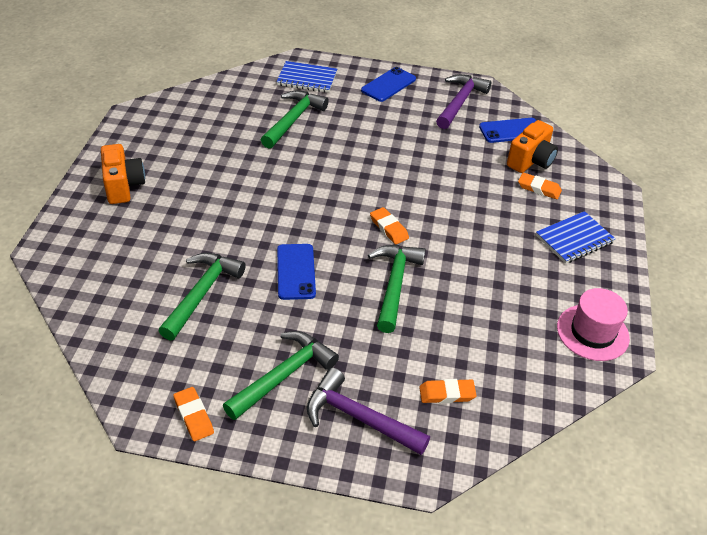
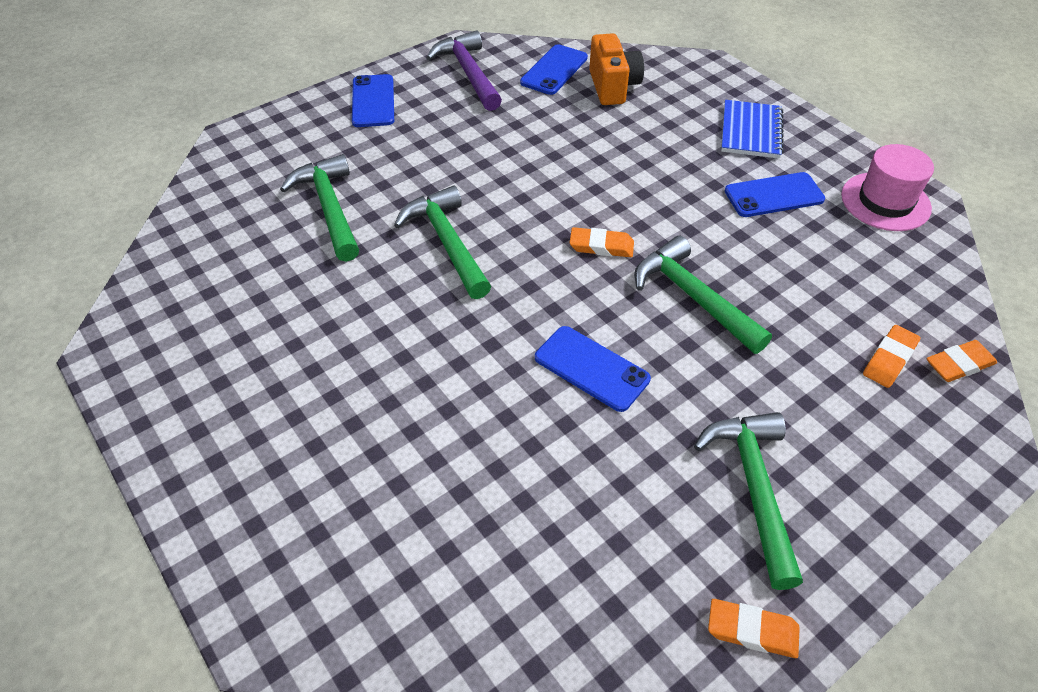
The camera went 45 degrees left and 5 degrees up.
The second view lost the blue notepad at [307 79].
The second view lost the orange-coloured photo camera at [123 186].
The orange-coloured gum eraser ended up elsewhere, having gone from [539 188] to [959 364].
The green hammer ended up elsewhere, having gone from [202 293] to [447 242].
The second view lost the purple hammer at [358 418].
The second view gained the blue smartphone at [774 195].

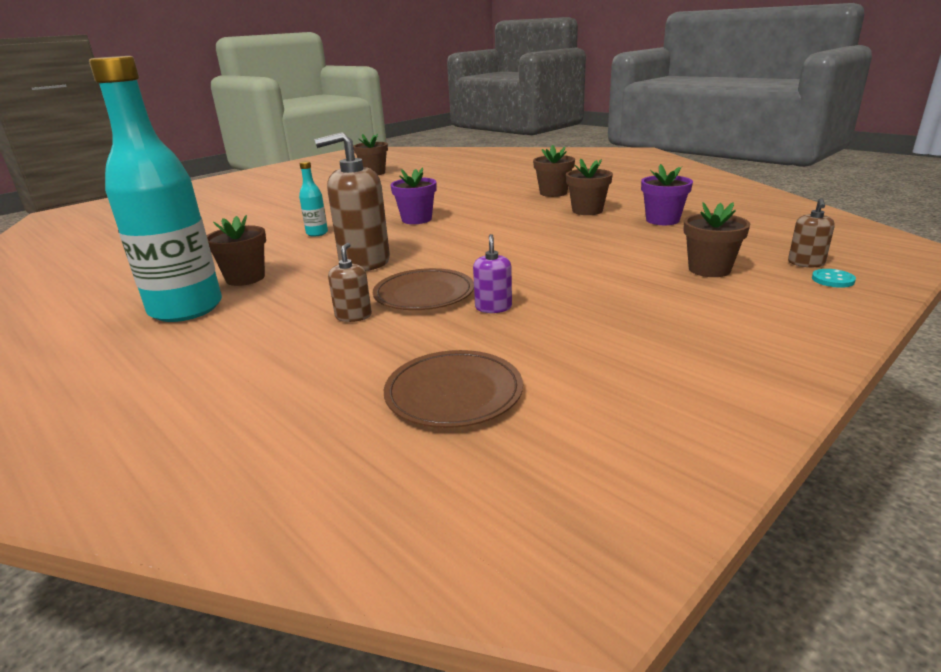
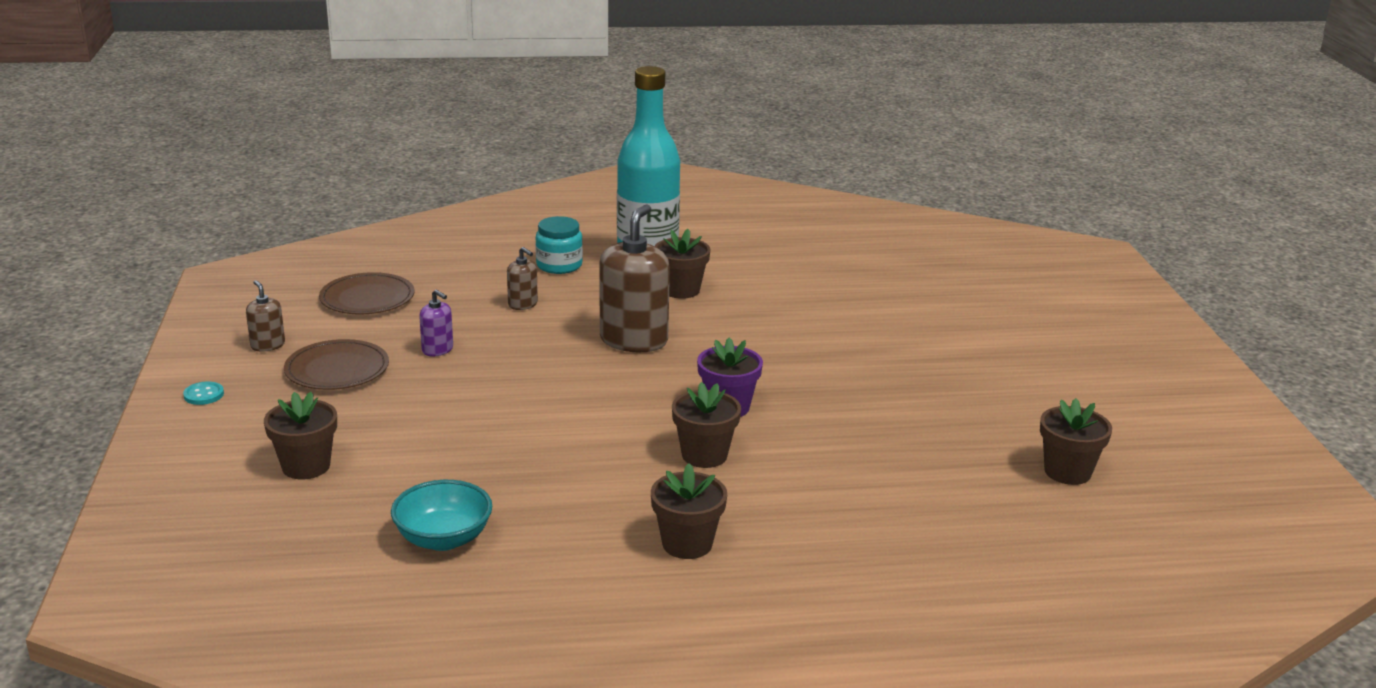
The camera went 125 degrees right and 0 degrees up.
The brown plant pot ended up elsewhere, having gone from [587 211] to [704 455].
The second view lost the aqua flask at [317 233].
Where the purple plant pot stood at [662 220], the aqua deep dish came to stand at [443 539].
The brown pump bottle ended up elsewhere, having gone from [806 263] to [268 345].
The brown plate ended up elsewhere, having gone from [424 294] to [337 370].
The aqua button ended up elsewhere, having gone from [832 280] to [204 395].
The second view gained the aqua jam jar at [559 265].

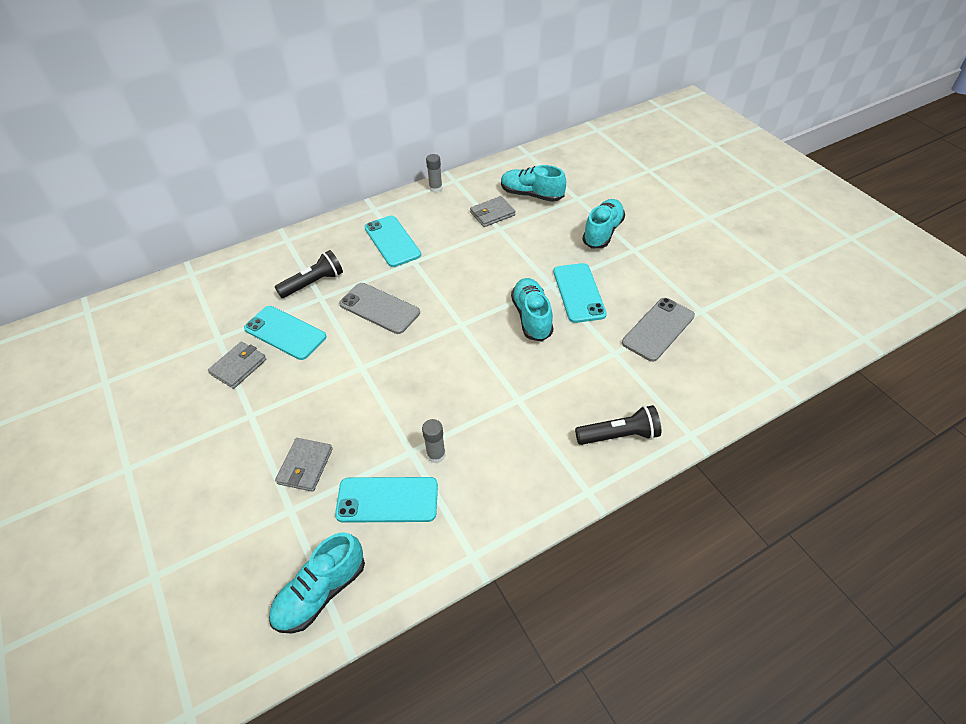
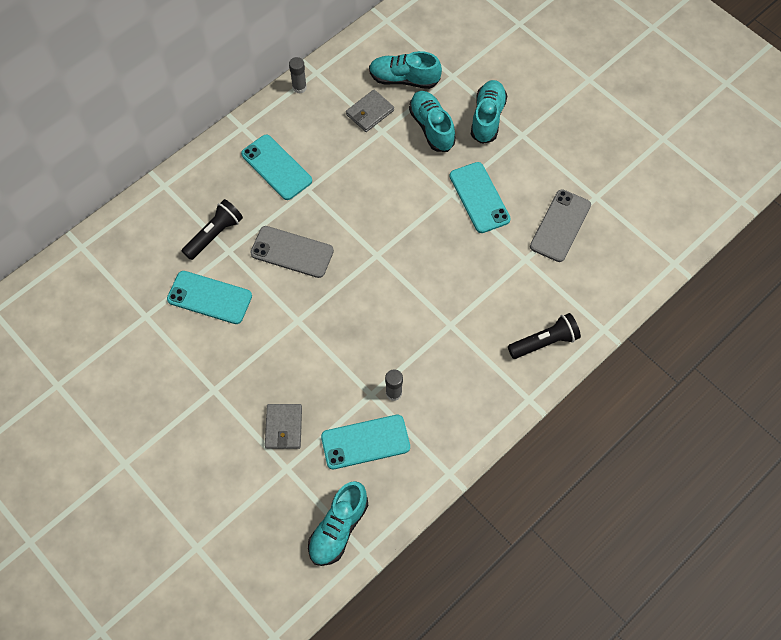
The camera went 15 degrees left and 15 degrees up.
The aqua shoe ended up elsewhere, having gone from [531 317] to [431 127].
The second view lost the gray wallet at [238 367].

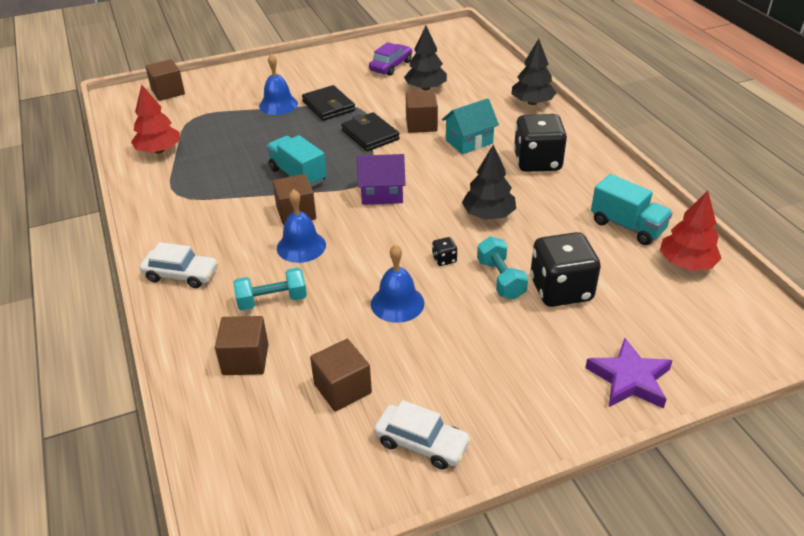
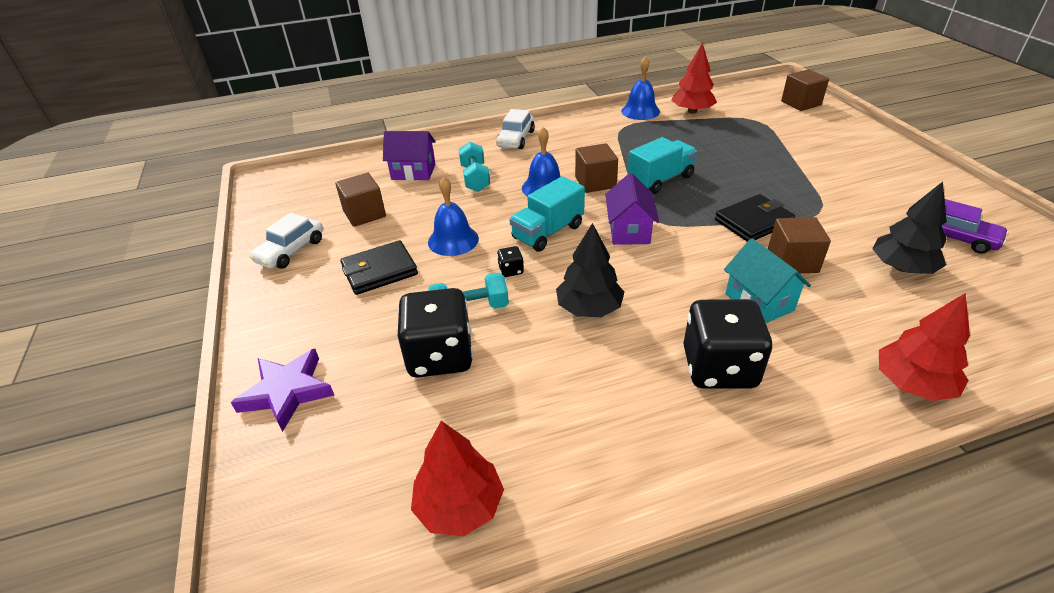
The camera went 95 degrees right and 0 degrees up.
What was the jet-black tree at [532 102] turned into the crimson tree at [912 384].
The blue school bell ended up elsewhere, having gone from [278 105] to [640 111].
The jet-black wallet ended up elsewhere, having gone from [328 106] to [379 271].
The aqua toy truck ended up elsewhere, having gone from [627 226] to [548 232].
Where the brown cube stood at [245 359], the purple toy house came to stand at [413 172].

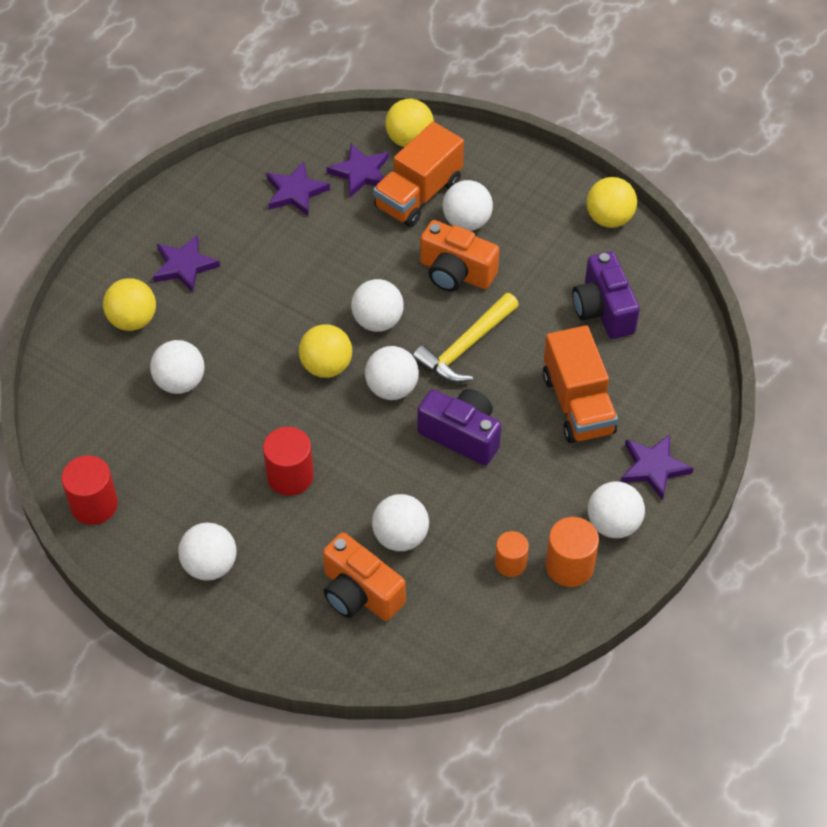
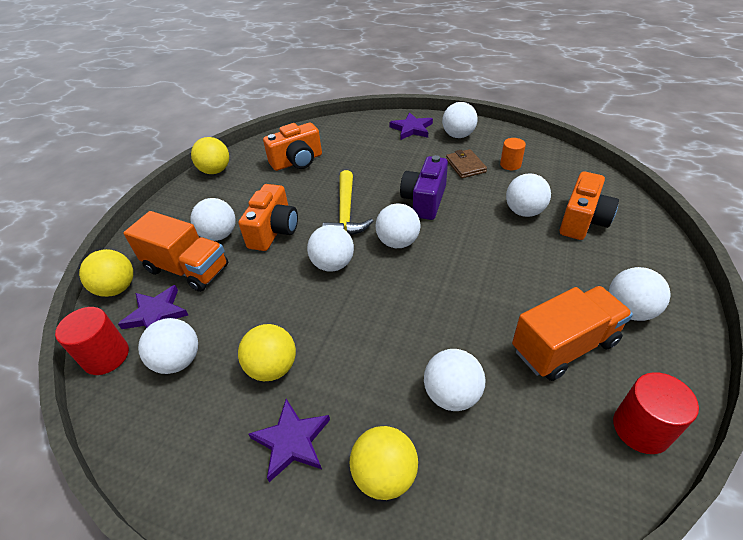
The camera went 100 degrees left and 10 degrees down.
Where the purple five-pointed star stood at [295 192], the pure white sphere came to stand at [178 361].
What was the purple photo camera at [603 310] turned into the orange-coloured photo camera at [297 161].
The golden hammer at [465 347] ended up facing another way, 60 degrees clockwise from before.
The golden sphere ended up elsewhere, having gone from [326 366] to [272 367].
The orange-coloured toy truck ended up elsewhere, having gone from [578 404] to [564 346].
The crimson cylinder shape ended up elsewhere, having gone from [290 476] to [106 356].
The second view lost the orange-coloured cylinder shape at [569 566].
The second view gained the brown wallet at [465 166].

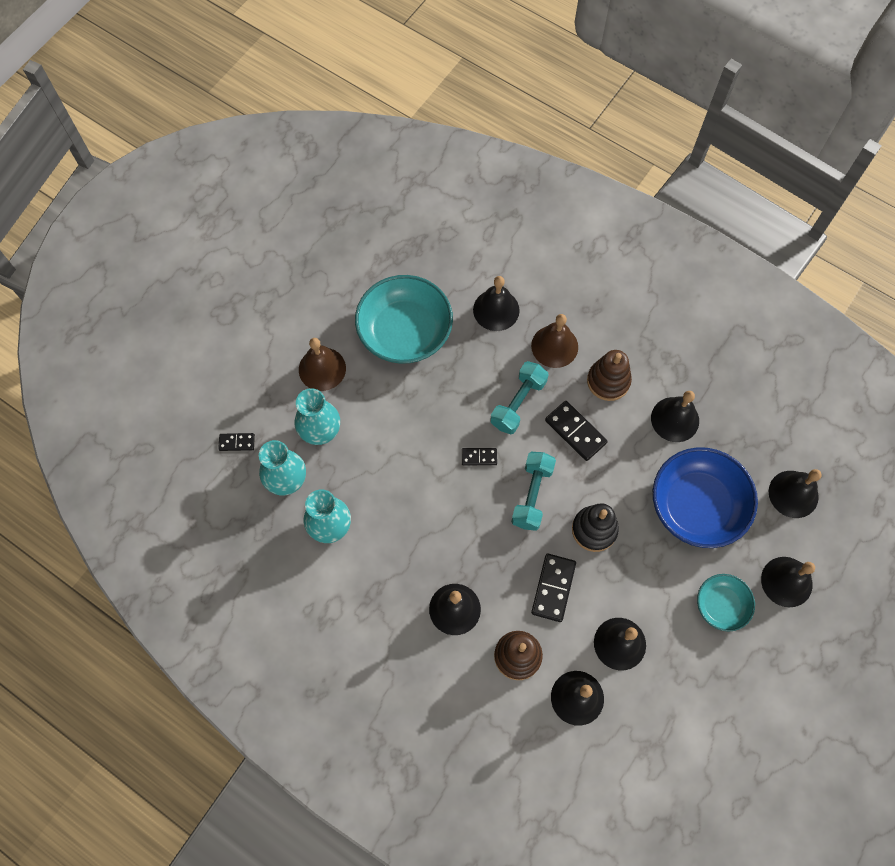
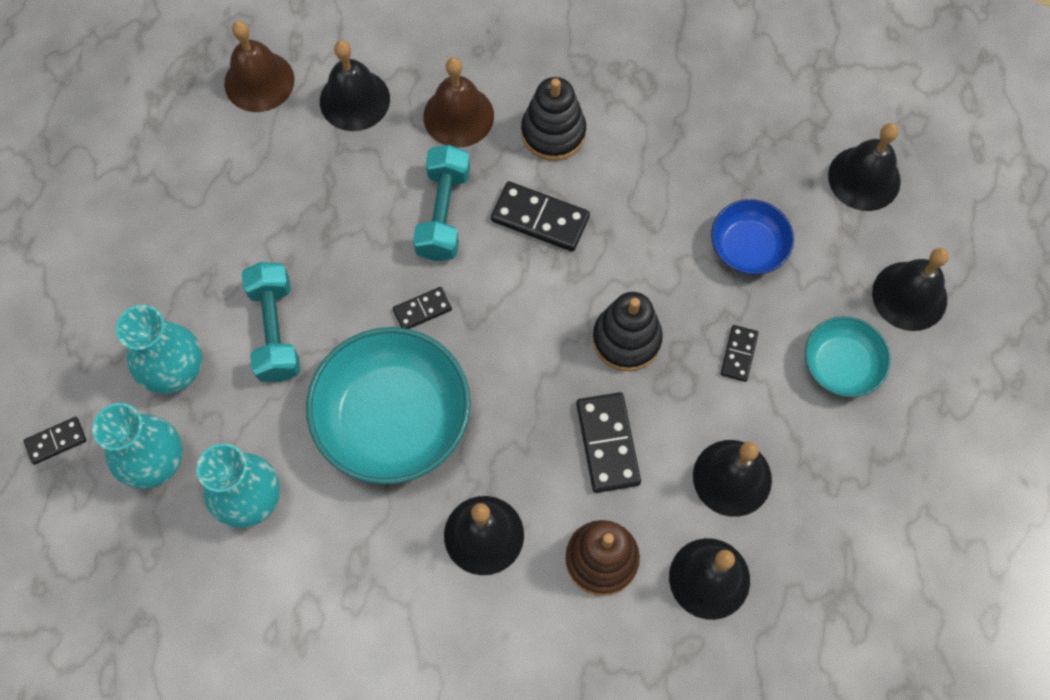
The camera went 25 degrees left and 0 degrees up.
The aqua deep dish ended up elsewhere, having gone from [405 331] to [393 418].
The brown school bell ended up elsewhere, having gone from [322 369] to [259 81].
What was the brown stacking toy at [608 381] turned into the jet-black stacking toy at [553 132].
The second view lost the jet-black school bell at [675 419].
The size of the blue deep dish at [697 505] changed by a factor of 0.54.
The aqua dumbbell ended up elsewhere, having gone from [532 495] to [275 330].
The second view gained the jet-black domino tile at [738 354].

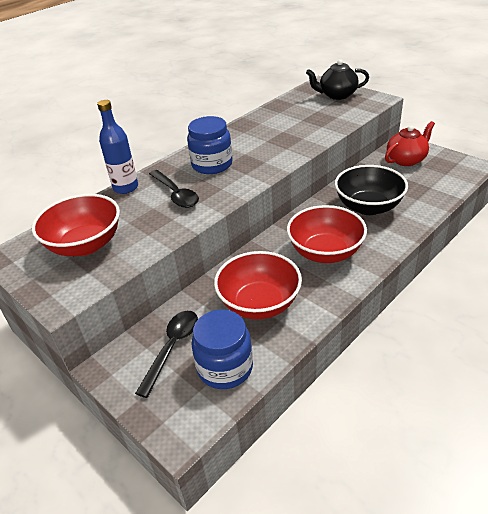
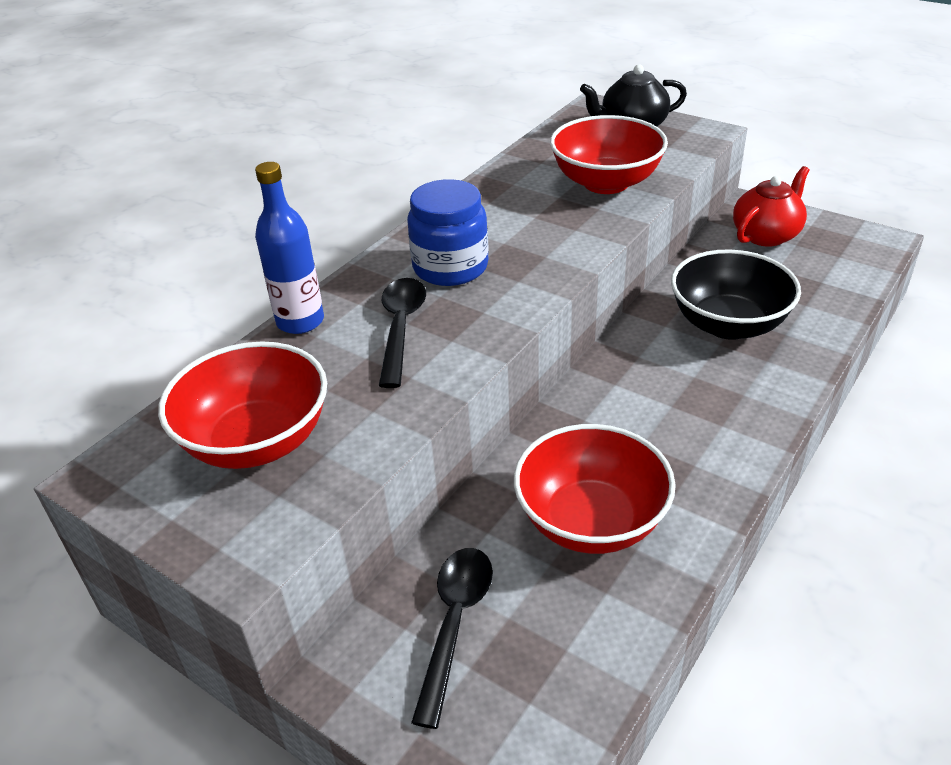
The camera went 10 degrees left and 0 degrees up.
The jet-black tablespoon at [176 194] ended up facing another way, 135 degrees counterclockwise from before.
The crimson deep dish ended up elsewhere, having gone from [325 252] to [606 183].
The second view lost the blue jam jar at [225 368].

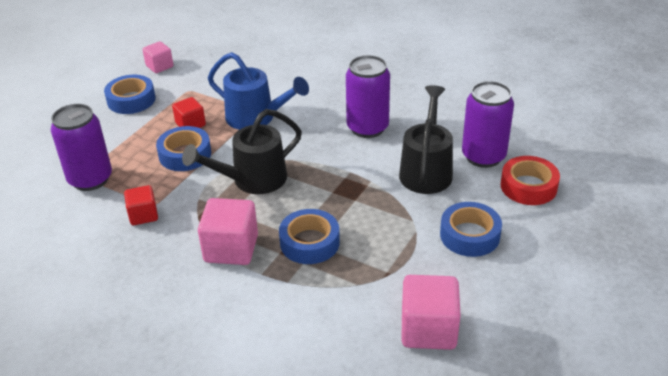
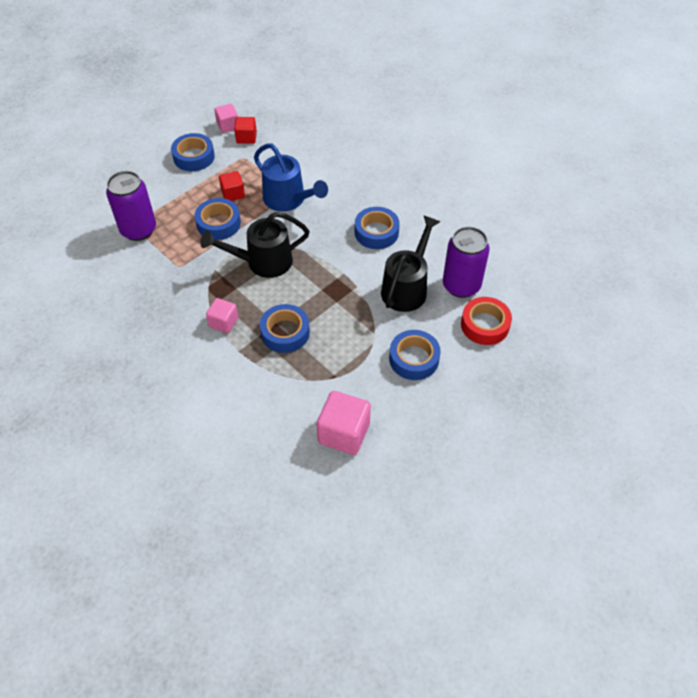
The camera went 15 degrees right and 15 degrees up.
Where the purple soda can stood at [367 128], the blue tape came to stand at [376 232].
The crimson cube ended up elsewhere, having gone from [143 215] to [246 138].
The size of the rose-pink cube at [231 248] changed by a factor of 0.60.

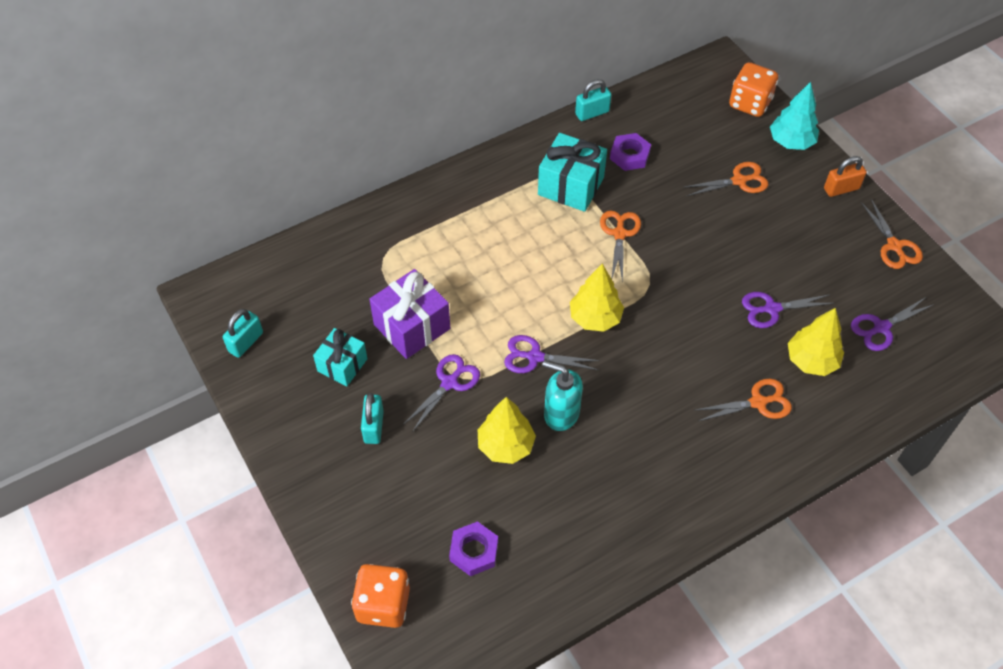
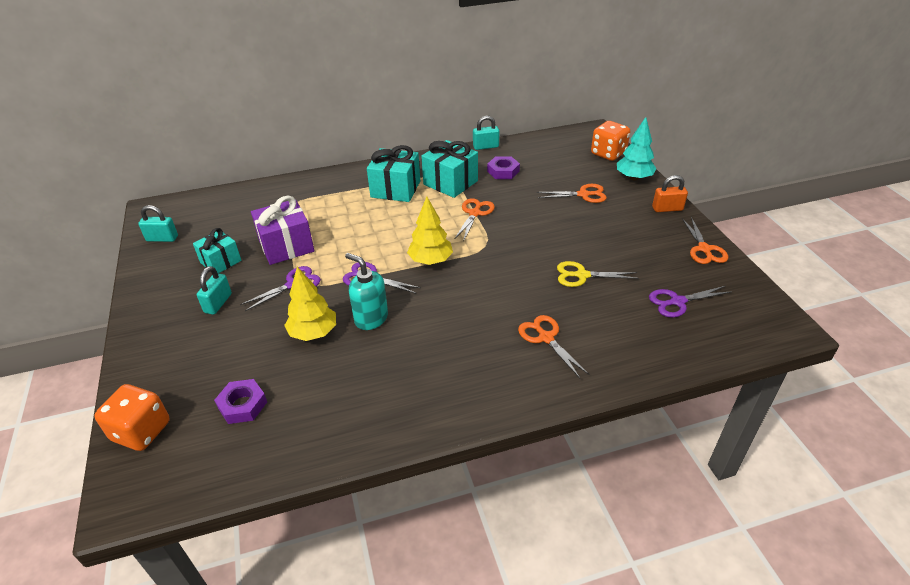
The camera went 15 degrees right and 15 degrees down.
What was the purple shears at [772 309] turned into the golden shears at [582 275].
The second view lost the golden tree at [811 361].
The aqua padlock at [246 342] ended up facing another way, 45 degrees clockwise from before.
The orange-coloured shears at [758 402] ended up facing another way, 120 degrees counterclockwise from before.
The second view gained the aqua present at [395 189].

